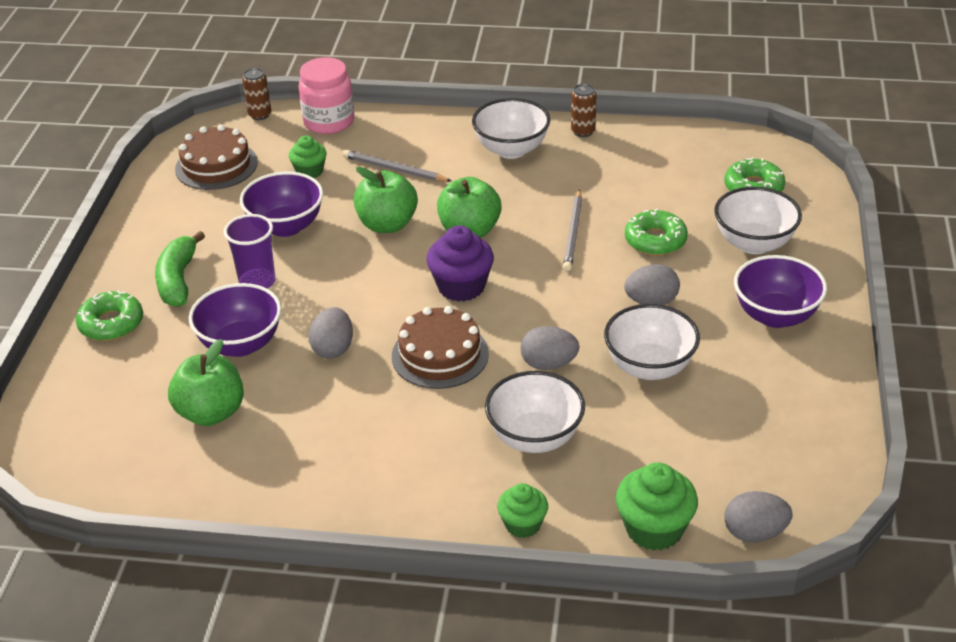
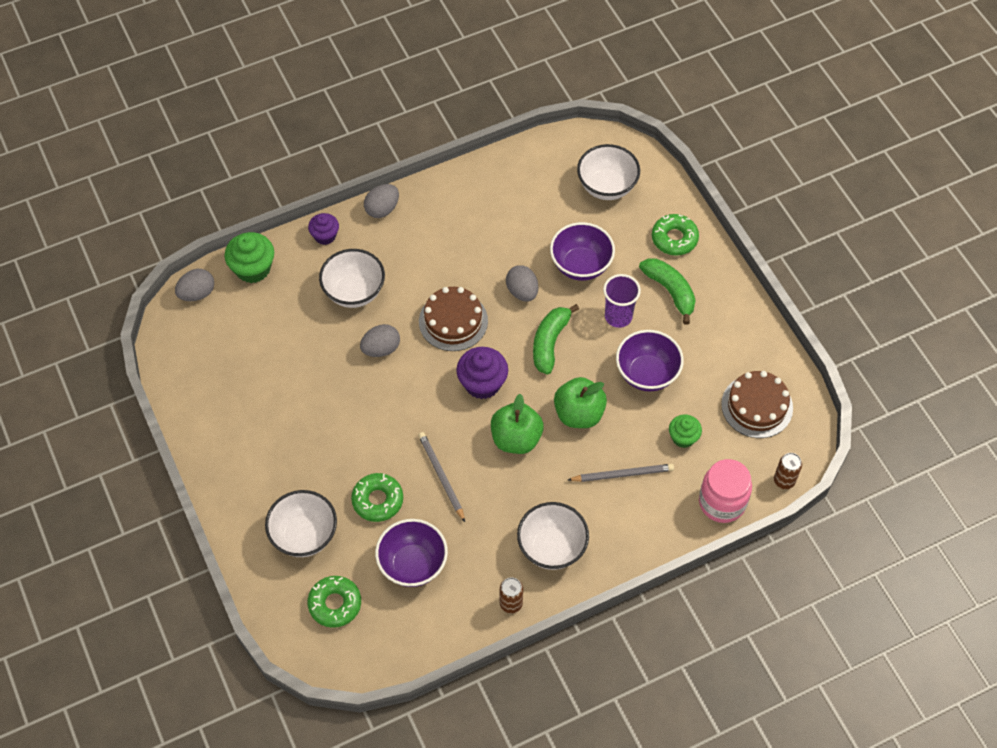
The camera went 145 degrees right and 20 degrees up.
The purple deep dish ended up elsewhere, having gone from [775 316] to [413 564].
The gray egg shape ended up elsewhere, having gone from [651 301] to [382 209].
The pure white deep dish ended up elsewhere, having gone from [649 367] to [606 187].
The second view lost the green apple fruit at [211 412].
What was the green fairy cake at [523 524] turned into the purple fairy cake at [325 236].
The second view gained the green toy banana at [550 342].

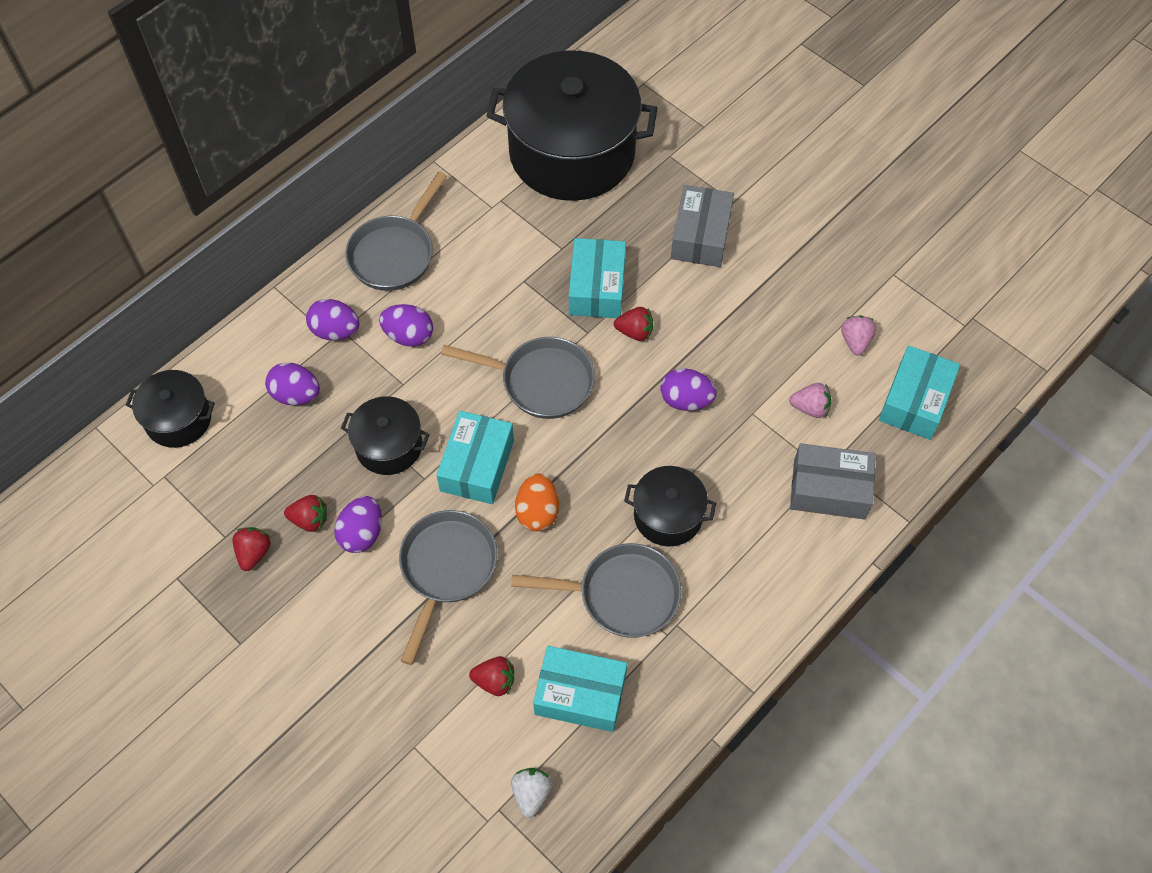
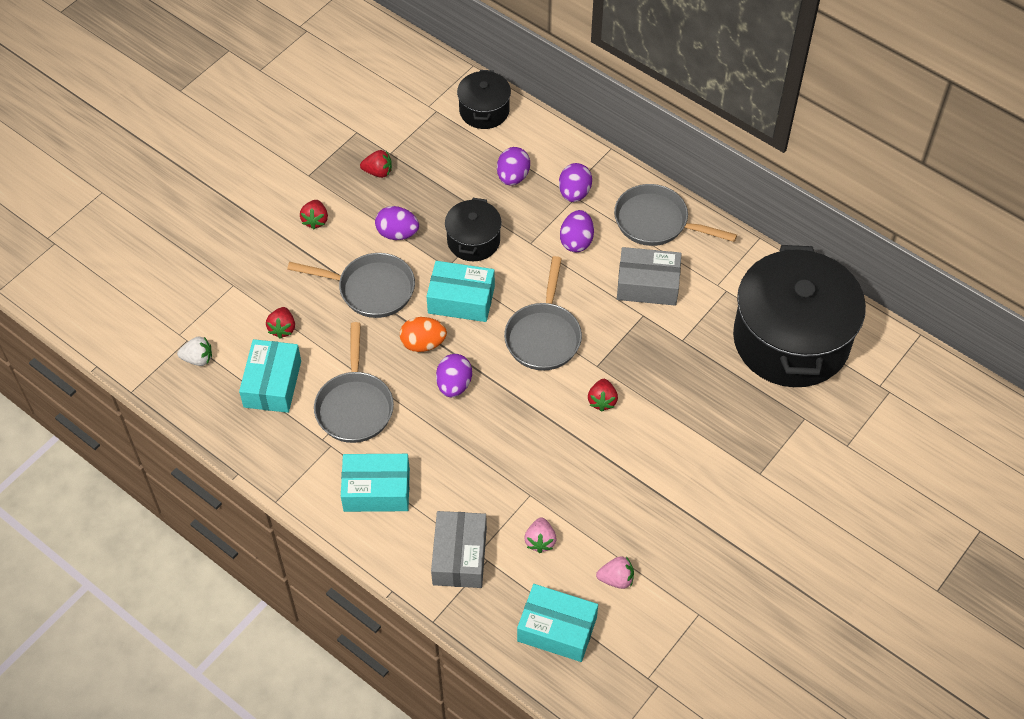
The camera went 85 degrees right and 5 degrees down.
The gray parcel ended up elsewhere, having gone from [700 236] to [647 285].
The aqua parcel ended up elsewhere, having gone from [597 288] to [376 490].
The purple egg shape ended up elsewhere, having gone from [686 400] to [454 385].
The second view lost the jet-black pot at [668 515].
The crimson berry ended up elsewhere, having gone from [309 520] to [315 220].

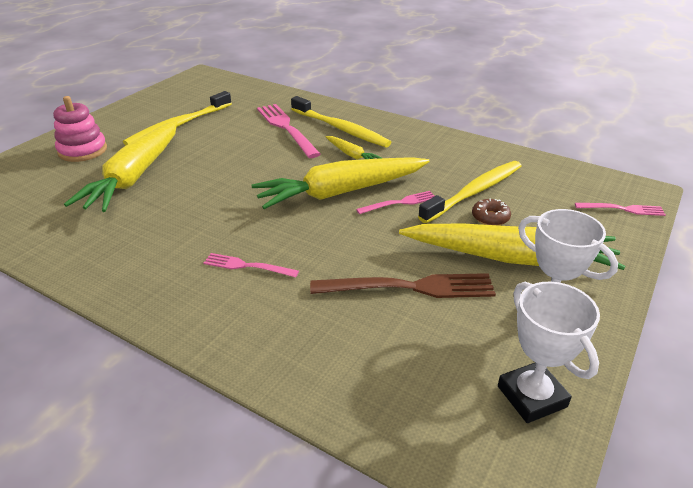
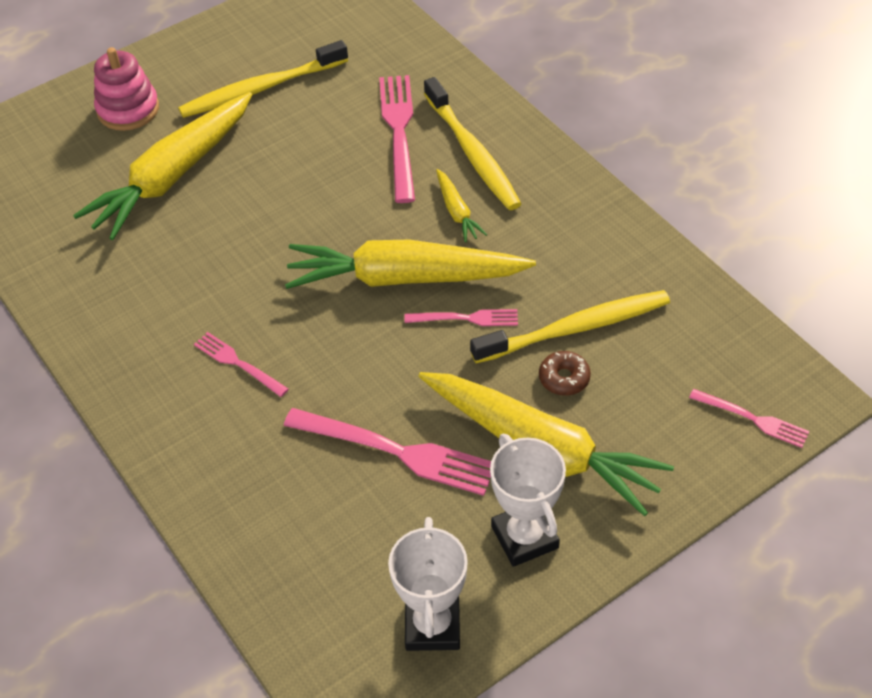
The camera went 25 degrees right and 15 degrees up.
What was the brown fork at [411 287] turned into the rose-pink fork at [399 452].

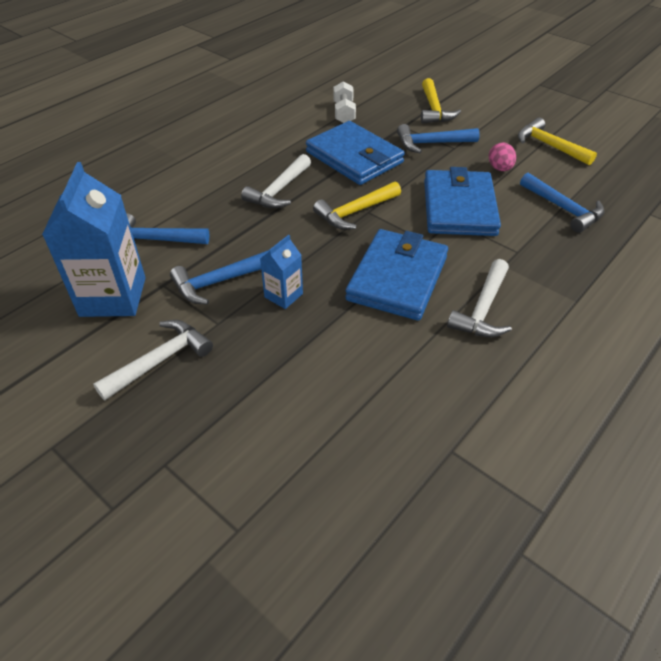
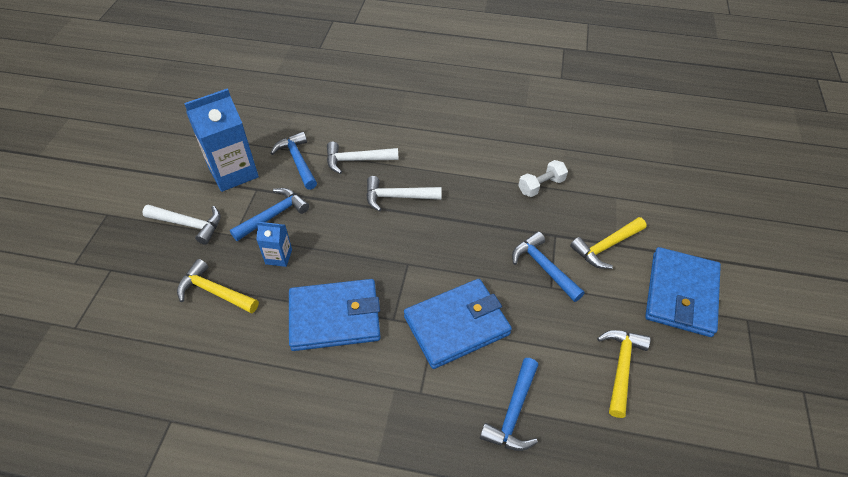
The camera went 60 degrees right and 5 degrees up.
The blue wallet ended up elsewhere, having gone from [354 157] to [681 294].
The second view lost the rose-pink egg shape at [500 168].
The golden hammer ended up elsewhere, having gone from [355 212] to [214 292].
The blue hammer at [218 282] ended up facing another way, 105 degrees clockwise from before.
The pure white hammer ended up elsewhere, having gone from [483 309] to [356 160].

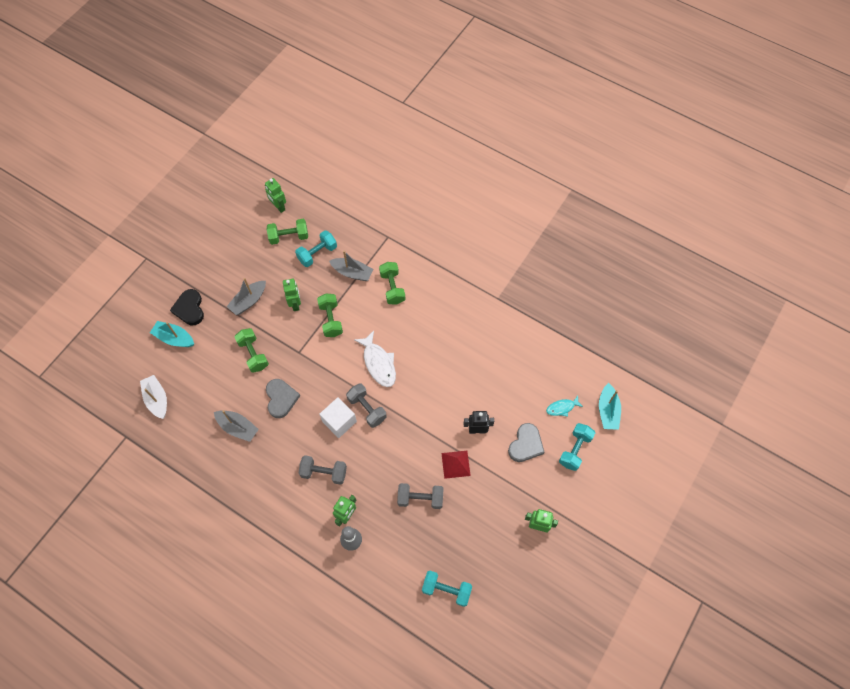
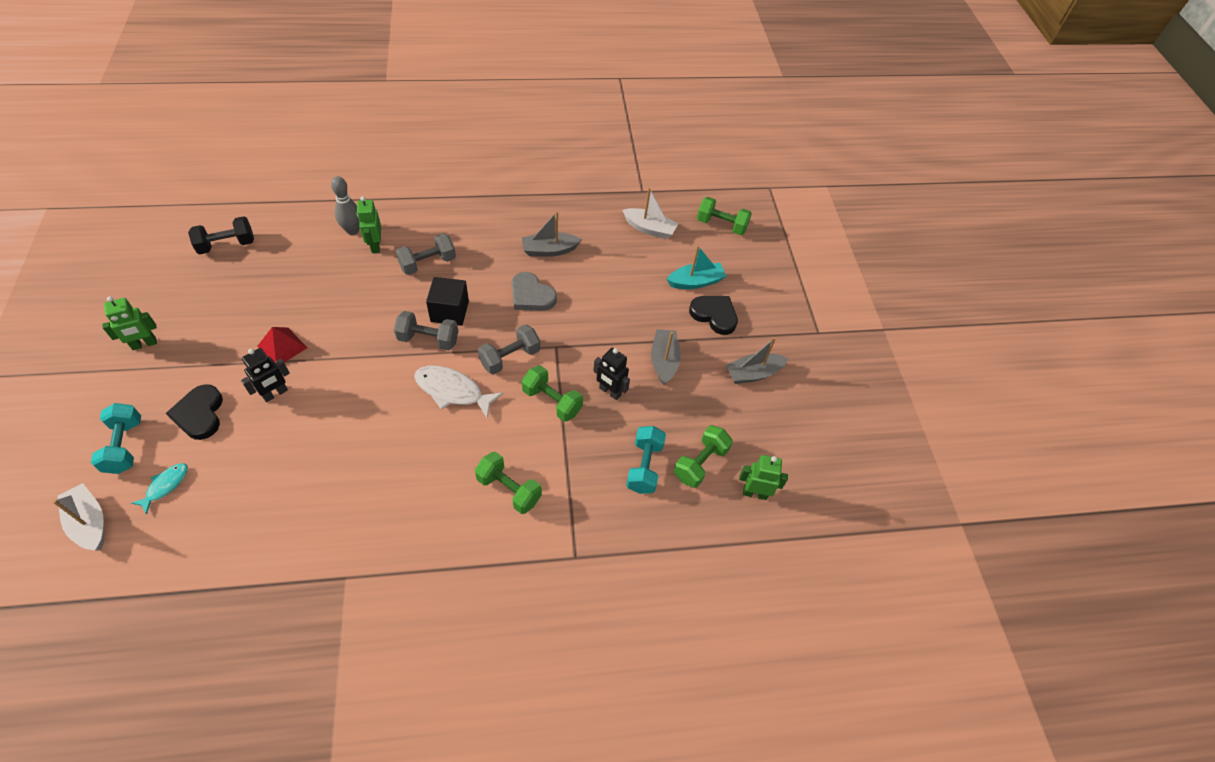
The camera went 135 degrees right and 10 degrees down.
The gray toy boat ended up elsewhere, having gone from [352 273] to [753 373].
What was the green robot at [295 304] turned into the jet-black robot at [610 392].
The green dumbbell ended up elsewhere, having gone from [253 354] to [721 225].
What was the aqua toy boat at [607 411] turned into the pure white toy boat at [89 522].
What was the pure white cube at [339 421] turned into the jet-black cube at [449 311].
What was the gray love heart at [525 444] turned into the jet-black love heart at [200 414].
The gray dumbbell ended up elsewhere, having gone from [420 498] to [510 358].
What was the aqua dumbbell at [446 590] turned into the jet-black dumbbell at [227 245].

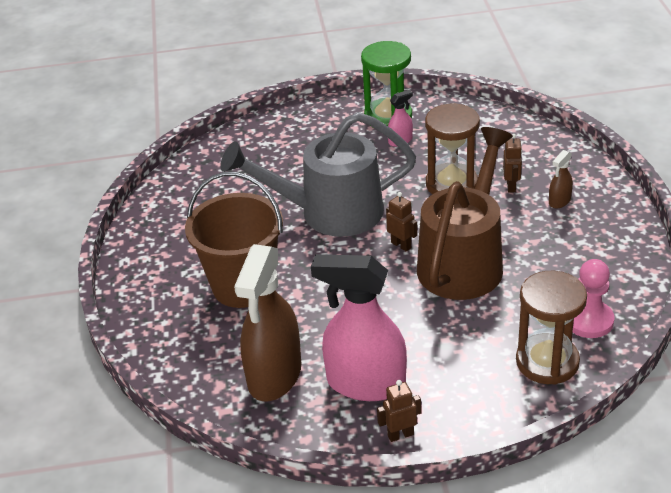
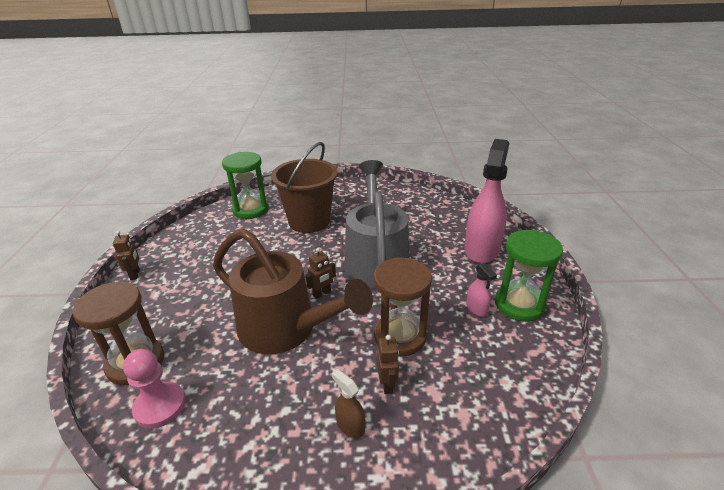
The camera went 95 degrees right and 5 degrees down.
The brown robot at [511 186] ended up facing another way, 105 degrees counterclockwise from before.
The second view lost the brown sprayer at [274 375].
The rose-pink sprayer ended up elsewhere, having gone from [365 383] to [481 249].
The second view gained the green sand timer at [251 209].

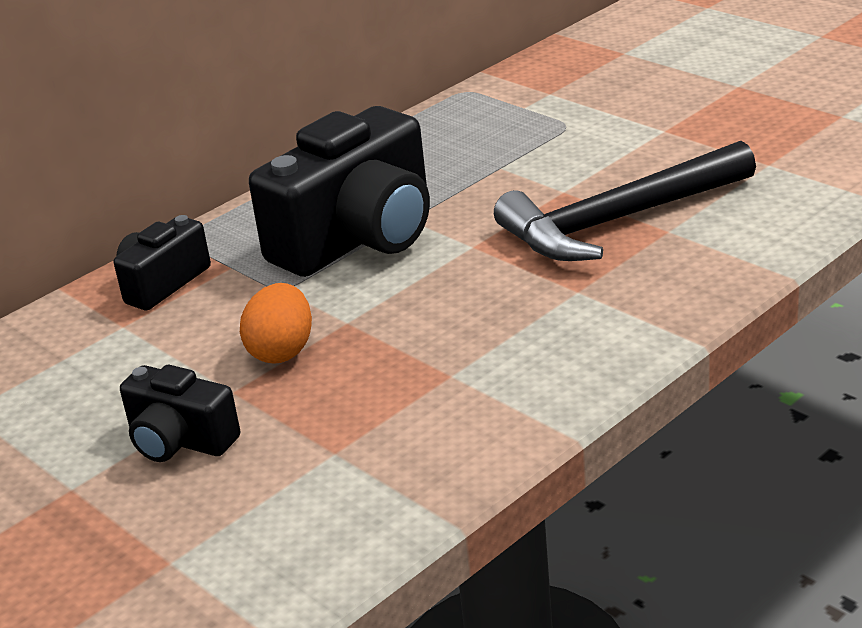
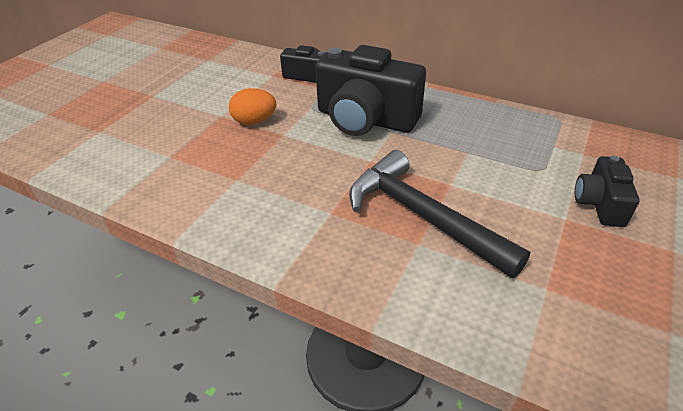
The camera went 70 degrees right and 10 degrees up.
The jet-black photo camera ended up elsewhere, having gone from [180 441] to [599 204].

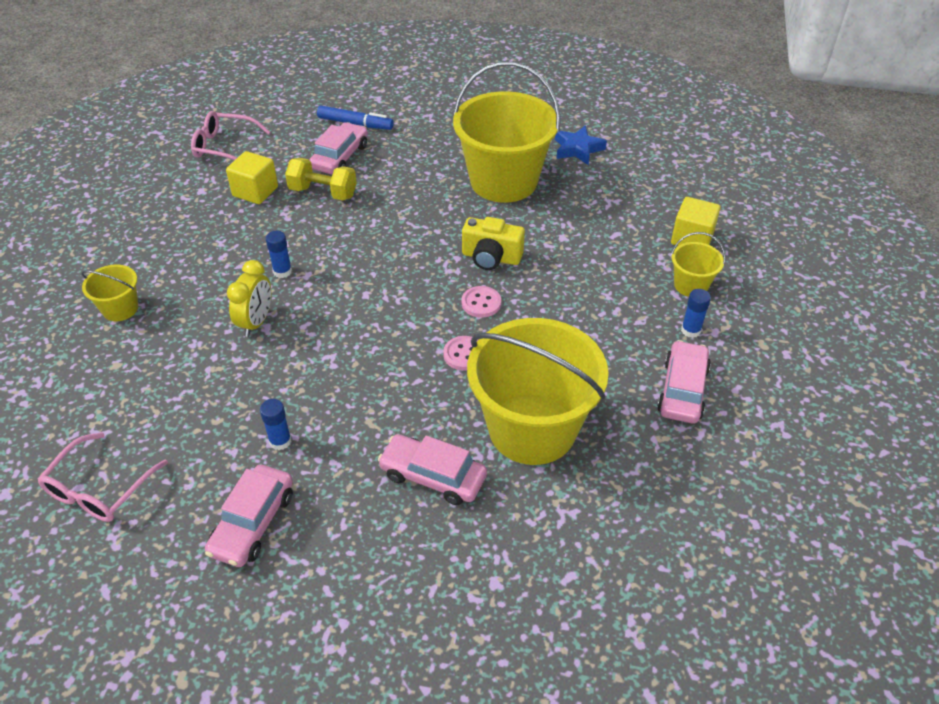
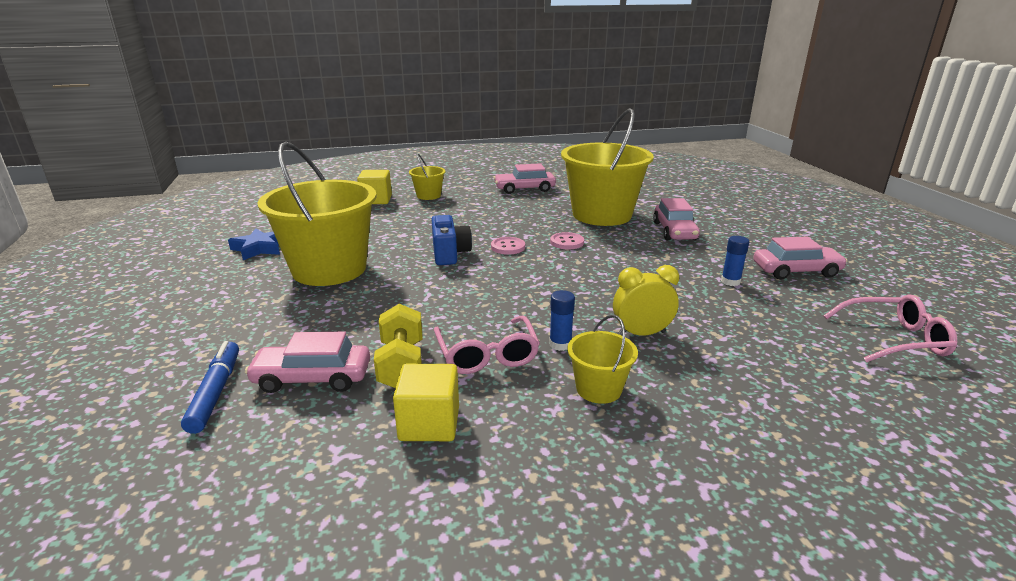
The camera went 115 degrees left and 20 degrees down.
The rose-pink spectacles ended up elsewhere, having gone from [224 146] to [487 355].
What was the golden photo camera at [491 257] turned into the blue photo camera at [449 254].
The golden pail ended up elsewhere, having gone from [120 309] to [598 389].
The second view lost the blue glue stick at [691 330].

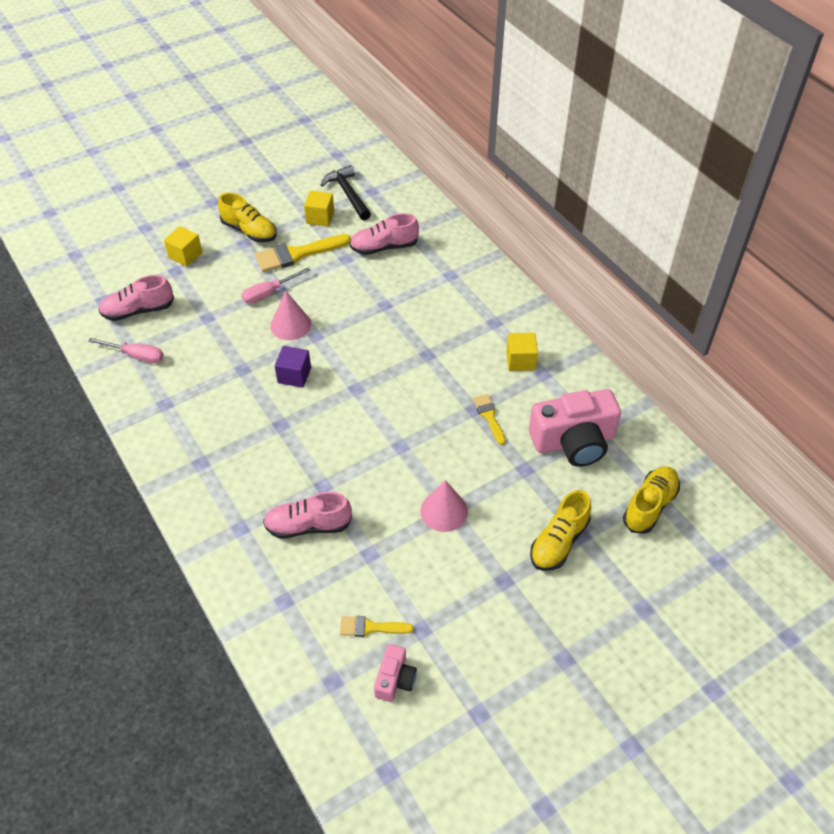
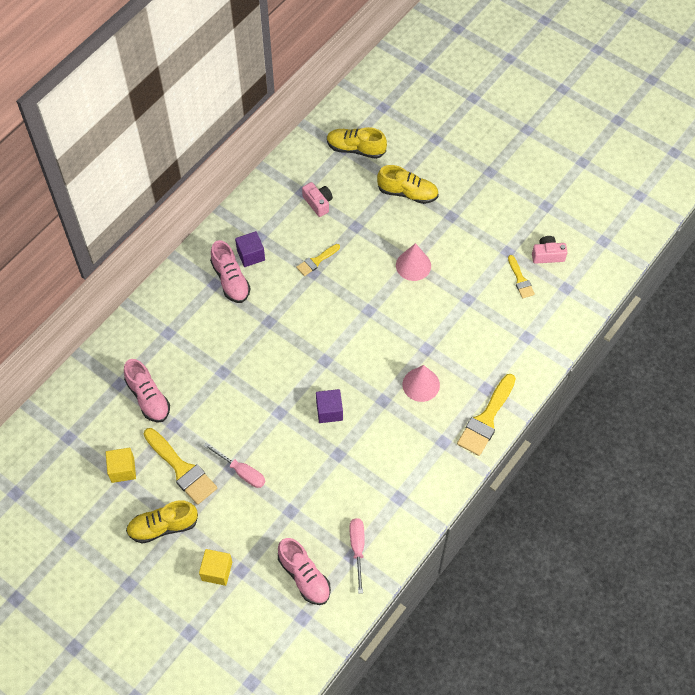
The camera went 110 degrees left and 10 degrees up.
The second view lost the jet-black hammer at [348 194].
The golden shoe at [249 231] ended up facing another way, 120 degrees counterclockwise from before.
The rose-pink cone shape ended up elsewhere, having gone from [290 325] to [421 384].
What was the golden cube at [520 360] turned into the purple cube at [251 255].
The size of the rose-pink photo camera at [573 441] changed by a factor of 0.50.
The rose-pink shoe ended up elsewhere, having gone from [308 526] to [230 280].
The second view gained the golden paint brush at [486 419].

